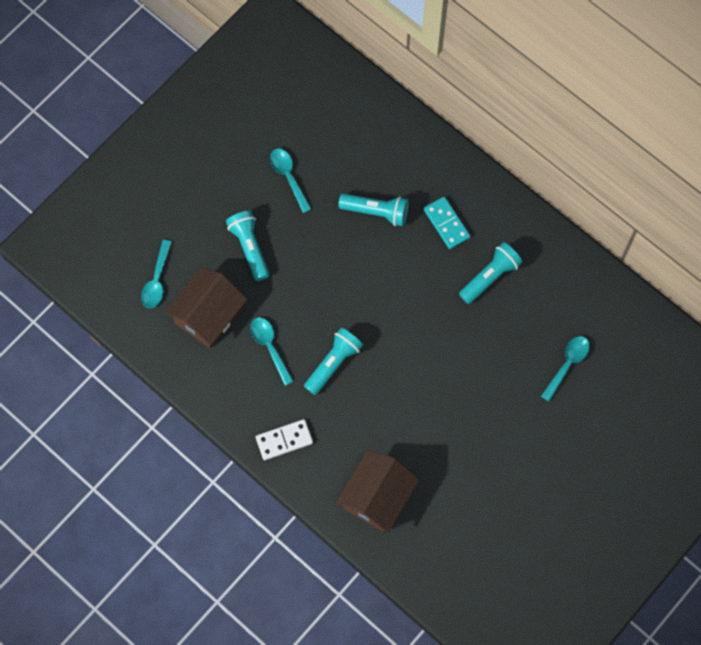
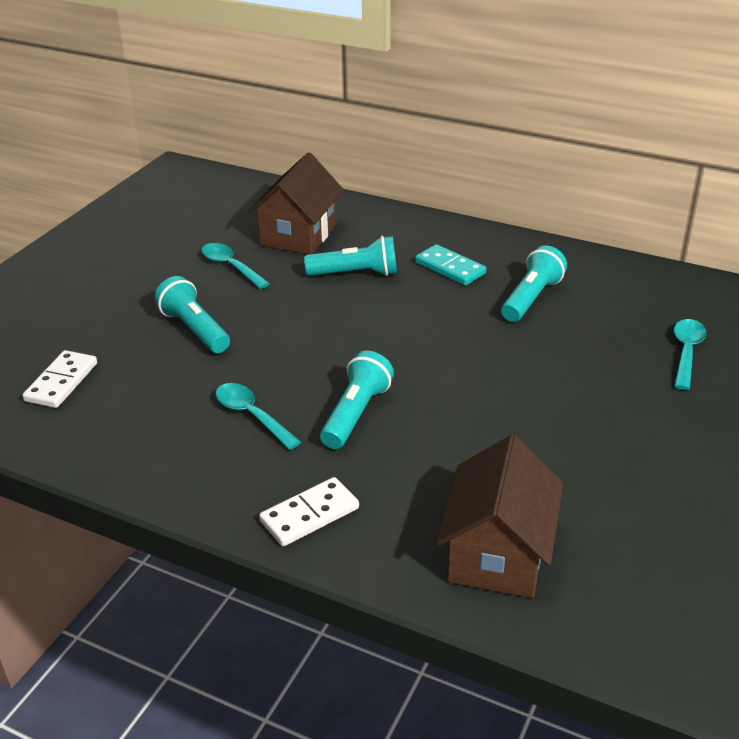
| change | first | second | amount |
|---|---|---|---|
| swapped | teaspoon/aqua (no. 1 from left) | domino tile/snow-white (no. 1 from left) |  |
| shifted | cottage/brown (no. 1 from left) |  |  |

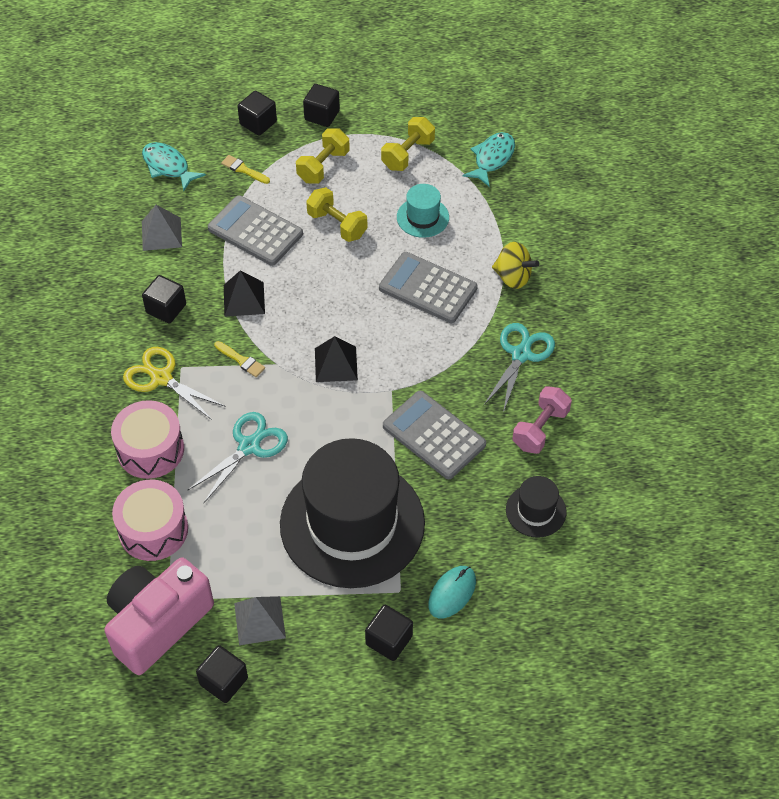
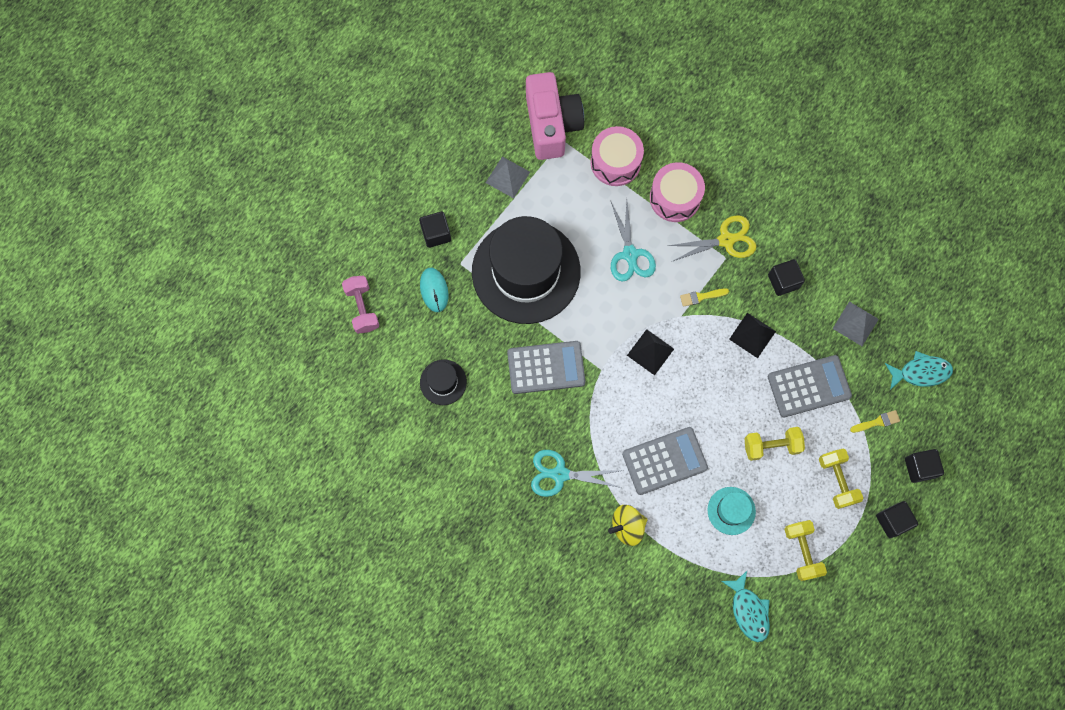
| change | first | second | amount |
|---|---|---|---|
| gone | cube/jet-black (no. 2 from left) |  |  |
| rotated | shears/aqua (no. 2 from left in the first image) | shears/aqua (no. 1 from left) | 120 degrees clockwise |
| shifted | dumbbell/rosy |  |  |

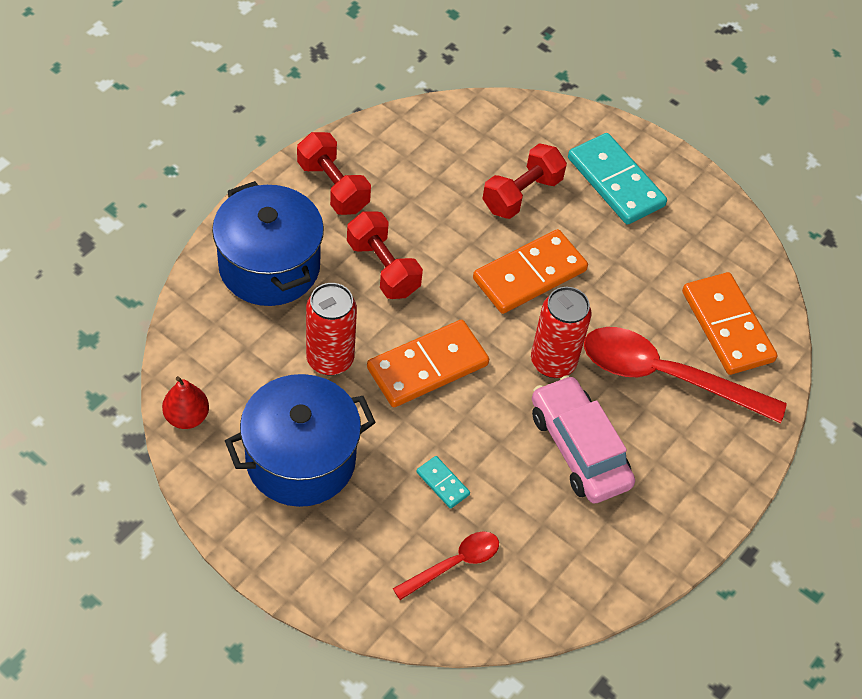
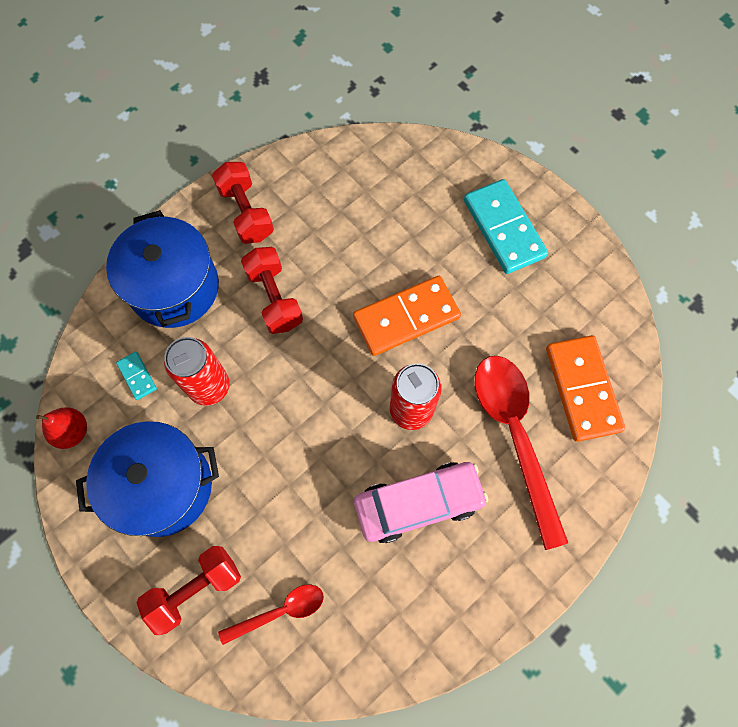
| change | first | second | amount |
|---|---|---|---|
| gone | domino tile/orange-coloured (no. 1 from left) |  |  |
| shifted | domino tile/aqua (no. 1 from left) |  |  |
| shifted | dumbbell/red (no. 3 from left in the first image) | dumbbell/red (no. 1 from left) |  |
| rotated | automobile/rosy |  | 90 degrees clockwise |
| rotated | teaspoon/red (no. 2 from left) |  | 45 degrees clockwise |

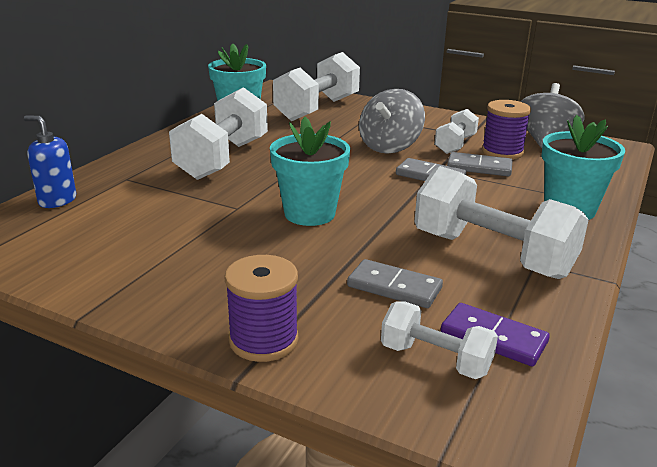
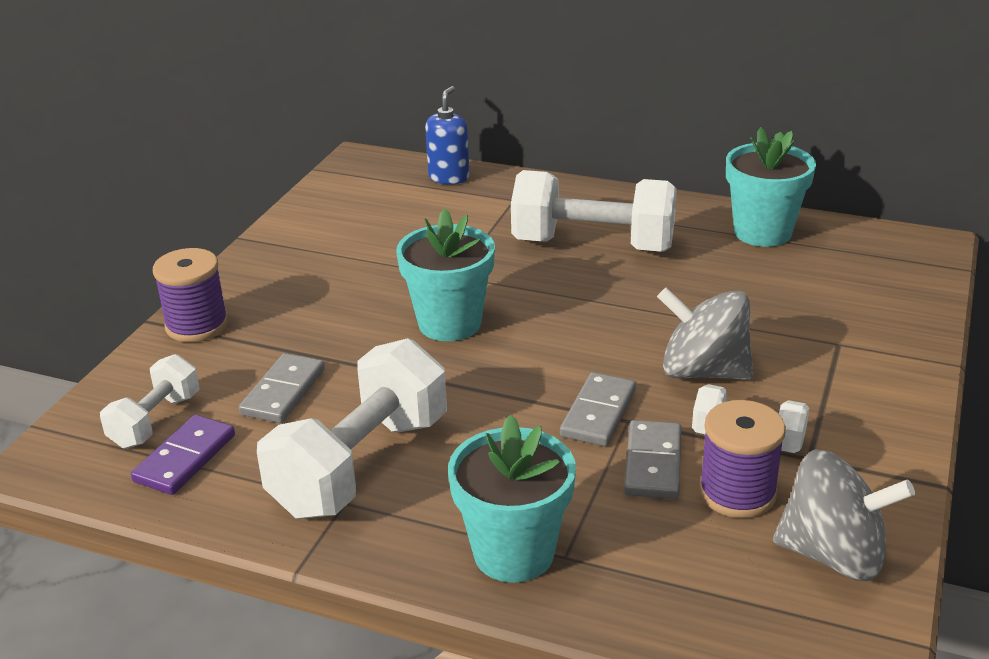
| change | first | second | amount |
|---|---|---|---|
| gone | dumbbell/snow-white (no. 2 from left) |  |  |

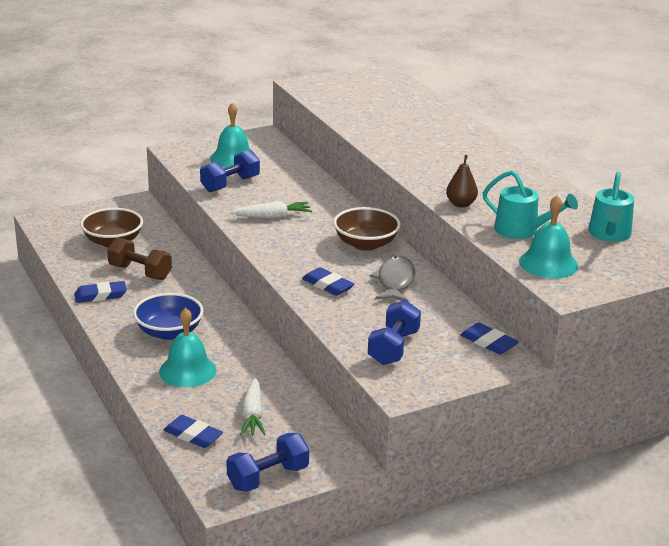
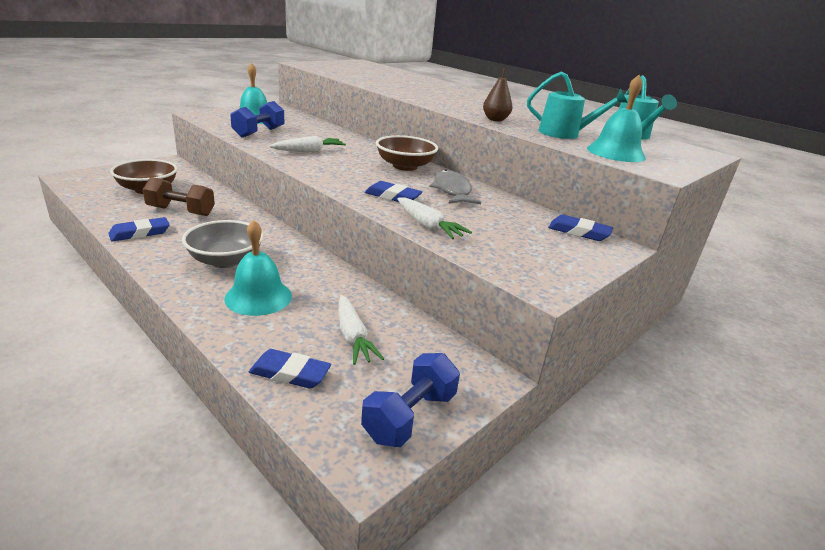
| change | first | second | amount |
|---|---|---|---|
| repainted | bowl/blue | bowl/gray |  |
| gone | dumbbell/blue (no. 3 from left) |  |  |
| new |  | carrot/snow-white (no. 3 from left) |  |

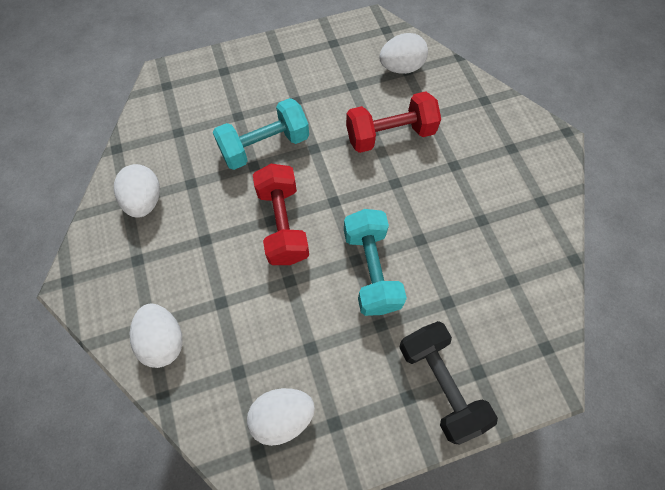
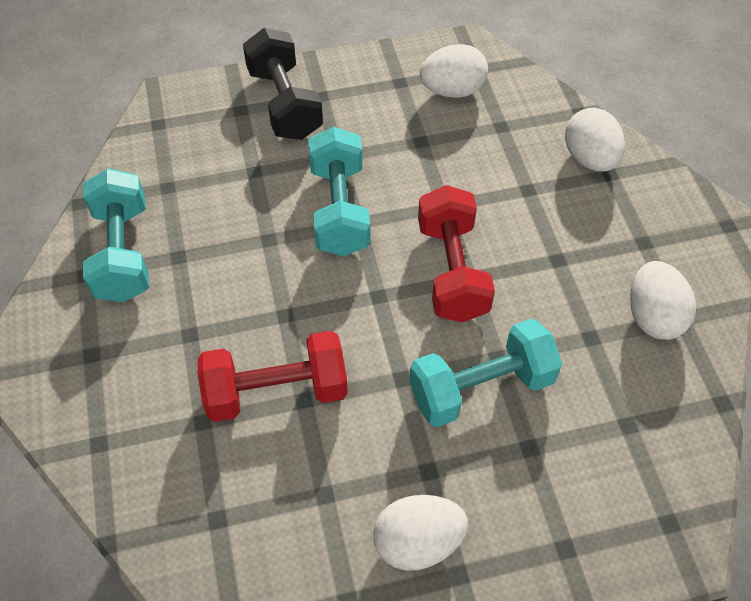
| change | first | second | amount |
|---|---|---|---|
| shifted | toy egg/snow-white (no. 4 from left in the first image) | toy egg/snow-white (no. 1 from left) |  |
| new |  | dumbbell/aqua (no. 1 from left) |  |

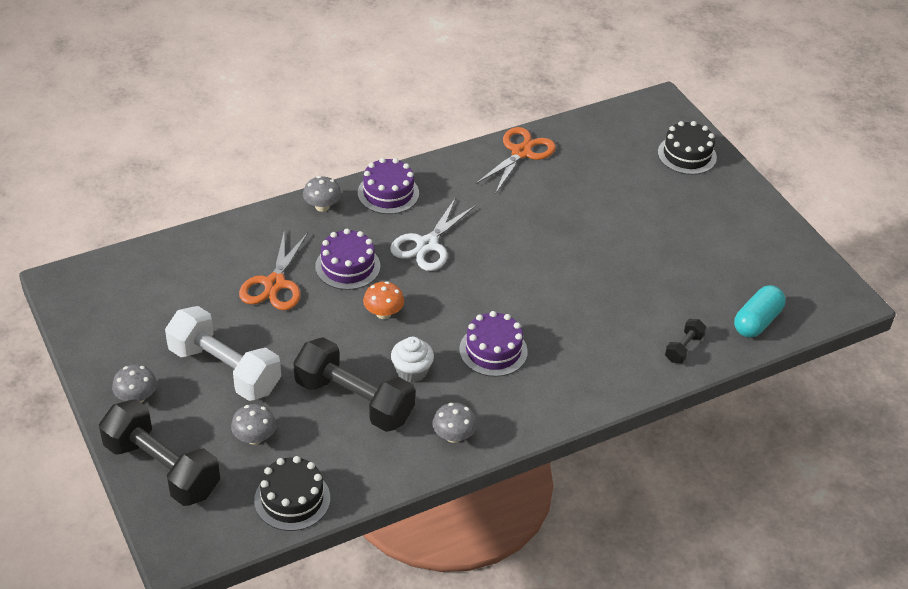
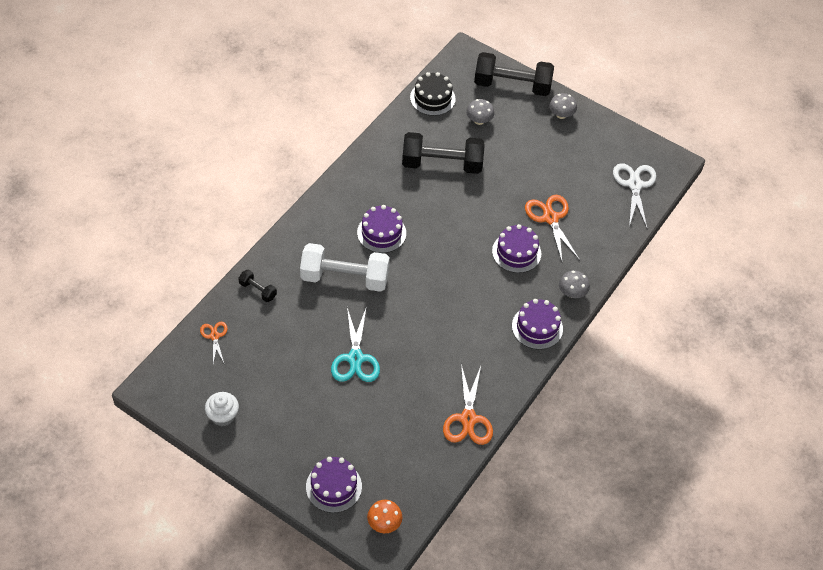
| change | first | second | amount |
|---|---|---|---|
| shifted | dumbbell/snow-white |  |  |
| shifted | mushroom/orange-coloured |  |  |
| shifted | shears/snow-white |  |  |
| shifted | fairy cake/snow-white |  |  |
| gone | mushroom/gray (no. 4 from left) |  |  |
| repainted | gateau/jet-black (no. 2 from left) | gateau/violet (no. 1 from left) |  |
| rotated | dumbbell/jet-black (no. 3 from left in the first image) | dumbbell/jet-black (no. 1 from left) | 60 degrees counterclockwise |
| swapped | pill/aqua | shears/orange-coloured (no. 1 from left) |  |
| new |  | shears/aqua |  |

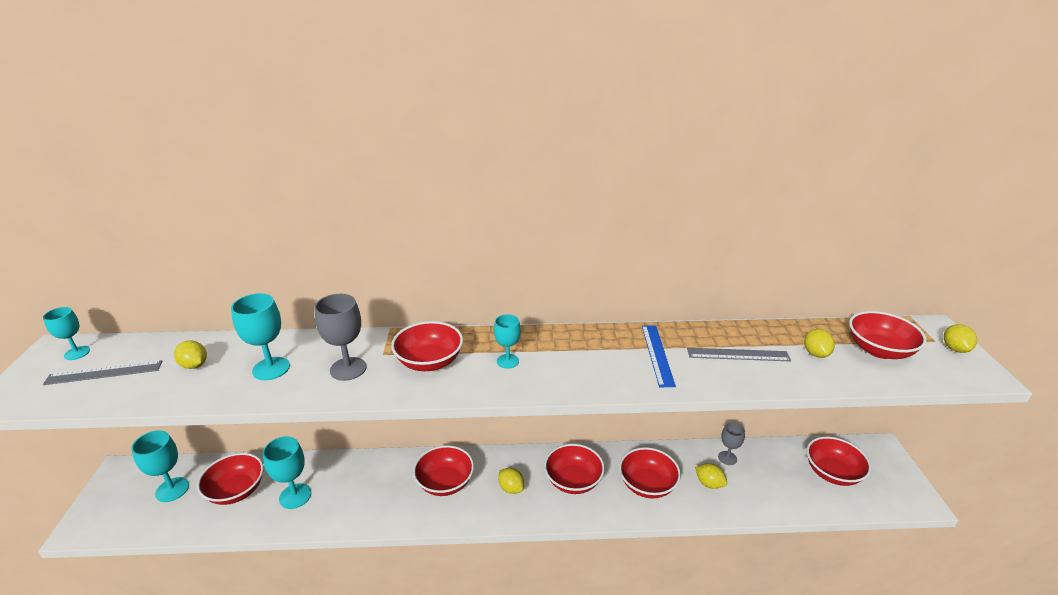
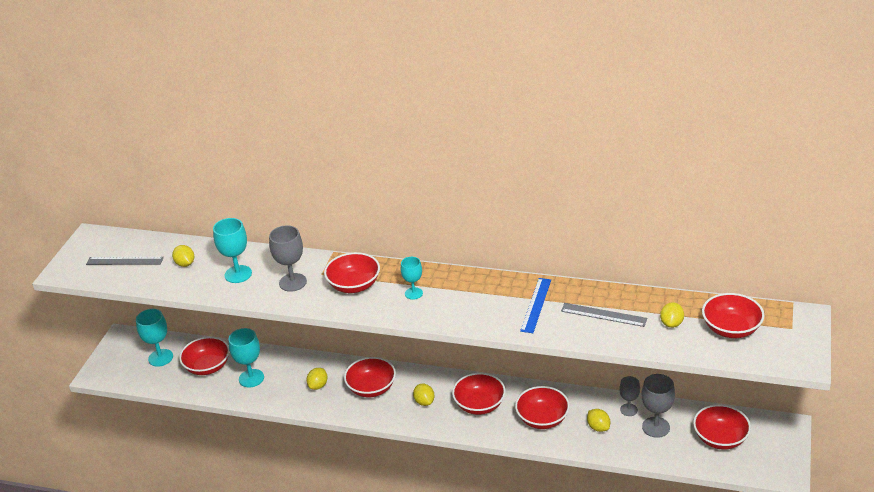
| change | first | second | amount |
|---|---|---|---|
| gone | wine glass/aqua (no. 1 from left) |  |  |
| shifted | lemon/yellow (no. 5 from left in the first image) | lemon/yellow (no. 2 from left) |  |
| new |  | wine glass/gray (no. 3 from left) |  |

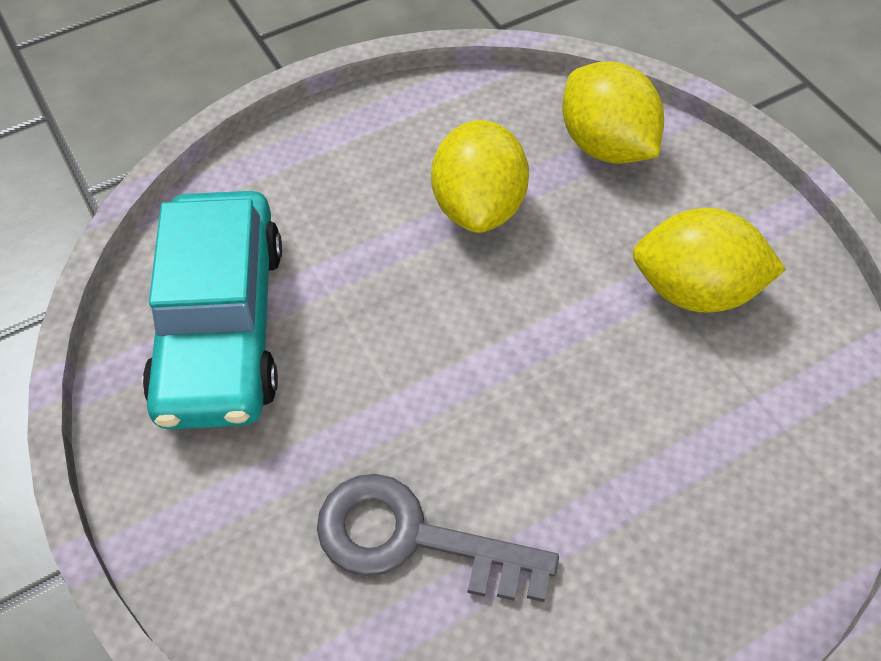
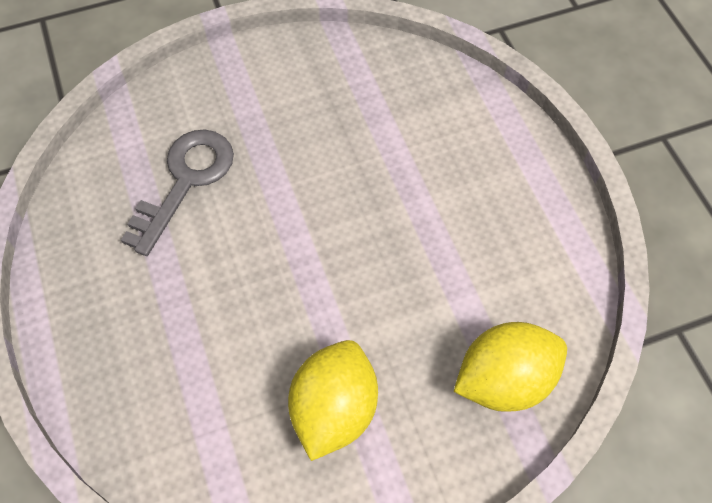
| change | first | second | amount |
|---|---|---|---|
| gone | automobile/aqua |  |  |
| gone | lemon/yellow (no. 1 from left) |  |  |

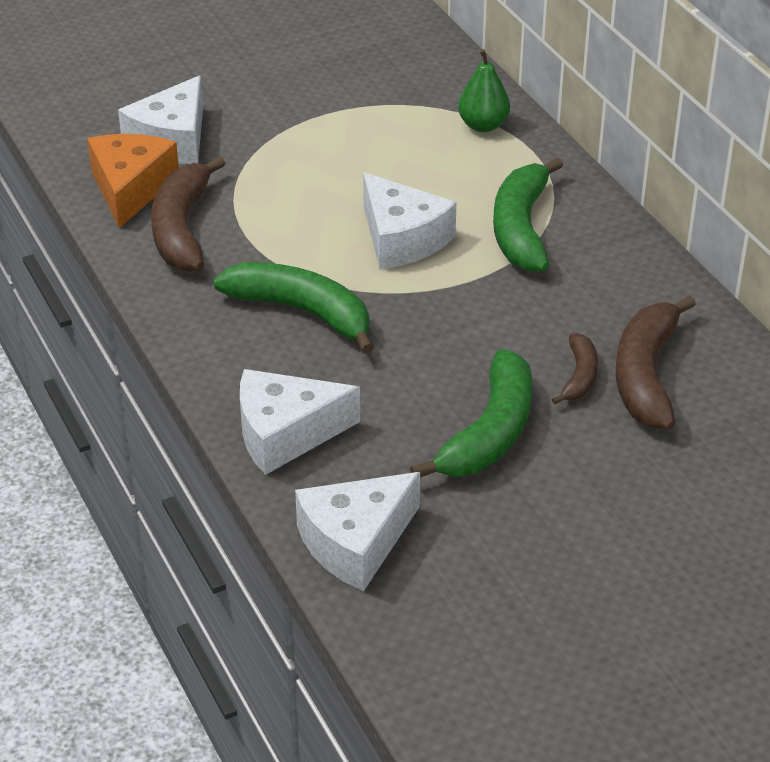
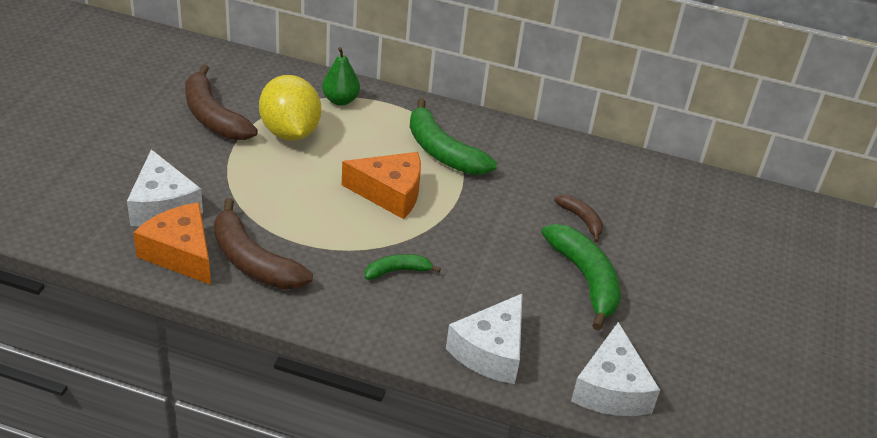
| change | first | second | amount |
|---|---|---|---|
| scaled | toy banana/emerald (no. 1 from left) |  | x0.53 |
| repainted | cheese wedge/snow-white (no. 4 from left) | cheese wedge/orange-coloured (no. 2 from left) |  |
| shifted | toy banana/brown (no. 3 from left in the first image) | toy banana/brown (no. 1 from left) |  |
| new |  | lemon/yellow |  |

